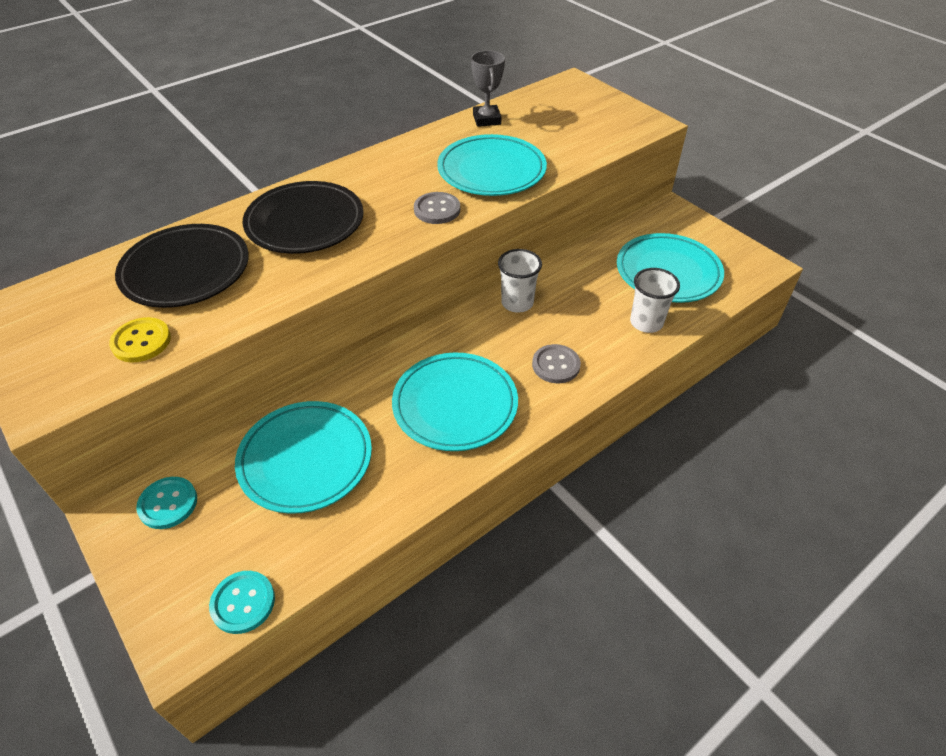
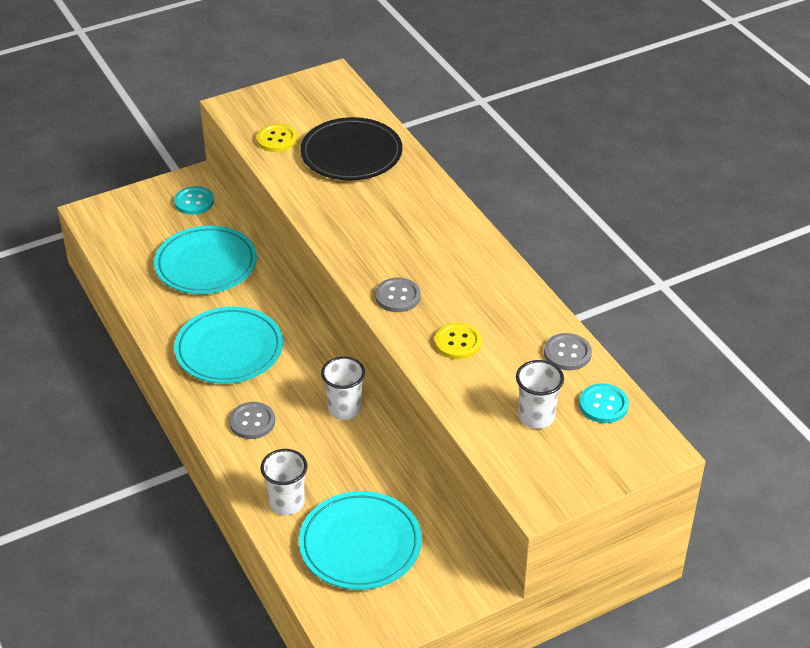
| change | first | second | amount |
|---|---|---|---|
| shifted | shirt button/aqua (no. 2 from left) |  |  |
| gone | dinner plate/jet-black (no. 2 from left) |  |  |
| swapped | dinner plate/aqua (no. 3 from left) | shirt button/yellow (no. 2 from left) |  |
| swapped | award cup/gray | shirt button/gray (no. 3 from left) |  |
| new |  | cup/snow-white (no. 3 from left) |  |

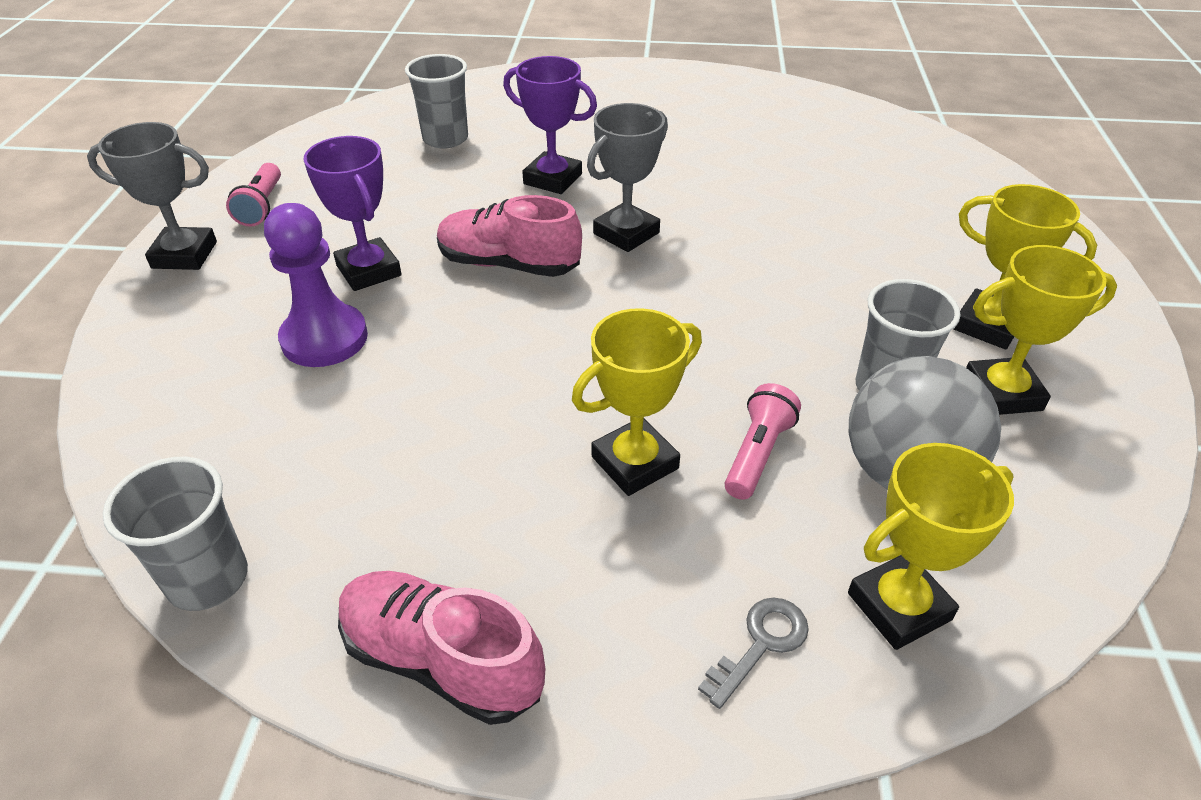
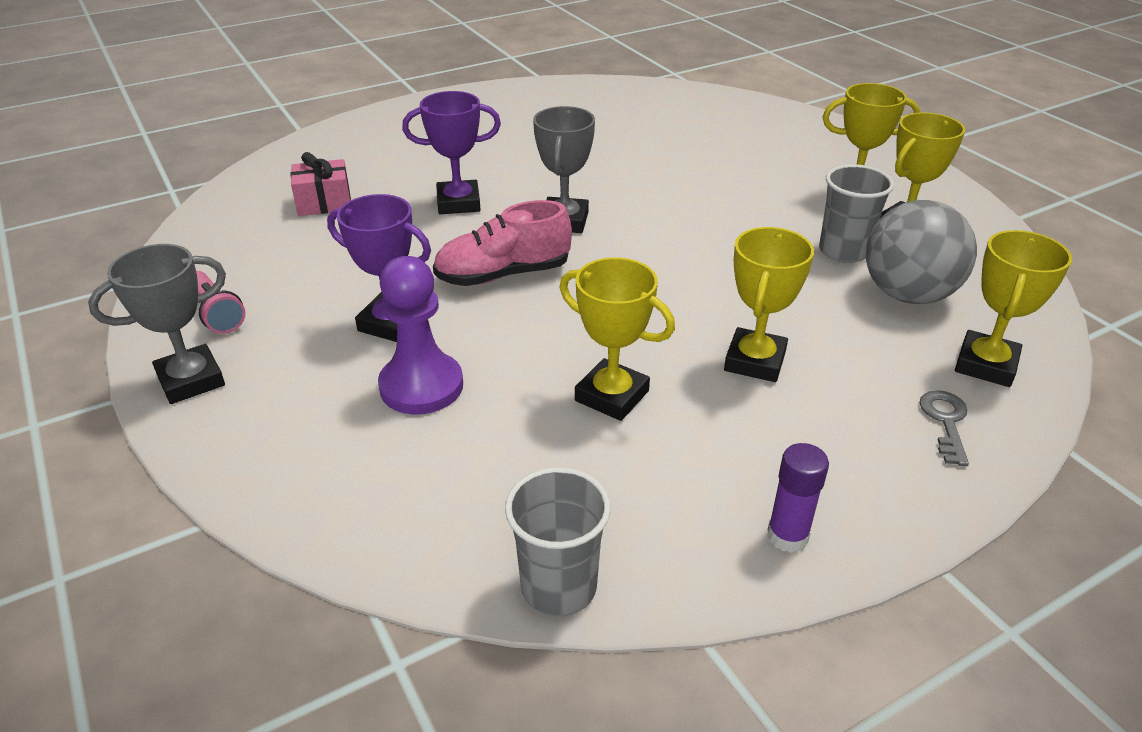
| change | first | second | amount |
|---|---|---|---|
| swapped | sneaker/rosy (no. 1 from left) | glue stick/violet |  |
| swapped | cup/gray (no. 2 from left) | gift/rosy |  |
| gone | pocket torch/rosy (no. 2 from left) |  |  |
| new |  | award cup/yellow (no. 1 from left) |  |

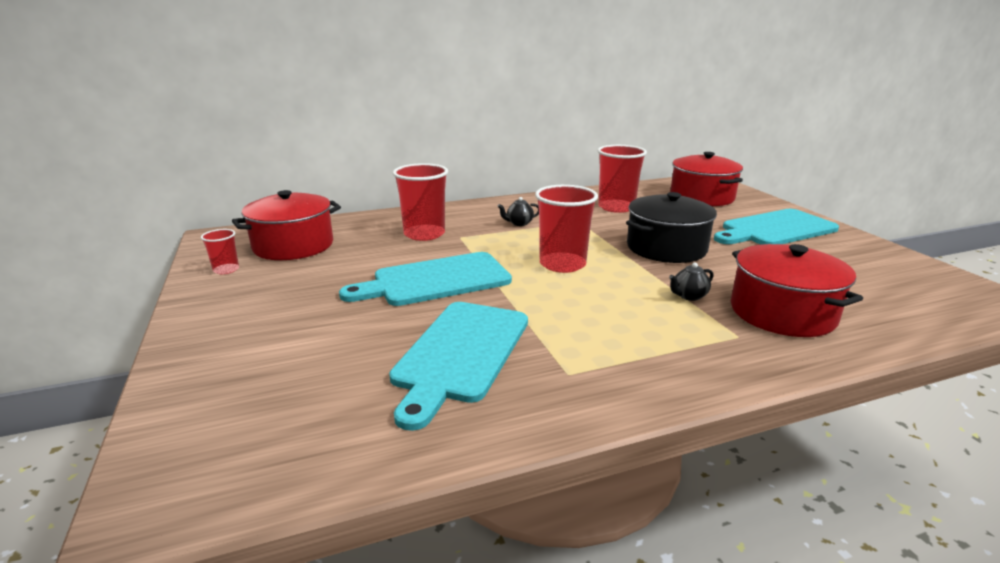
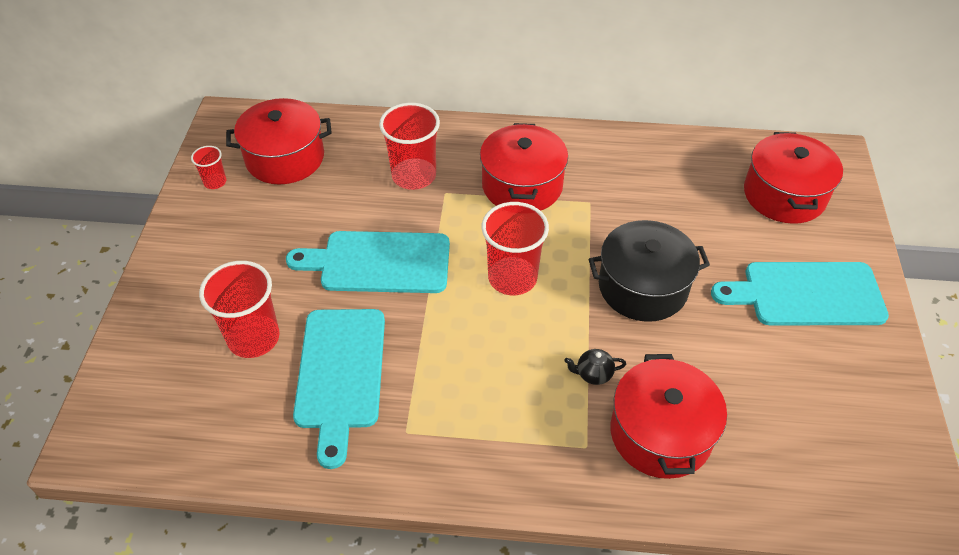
| change | first | second | amount |
|---|---|---|---|
| rotated | chopping board/aqua (no. 2 from left in the first image) | chopping board/aqua (no. 1 from left) | 45 degrees counterclockwise |
| swapped | china teapot/jet-black (no. 1 from left) | cooking pot/red (no. 2 from left) |  |
| shifted | cup/red (no. 4 from left in the first image) | cup/red (no. 2 from left) |  |

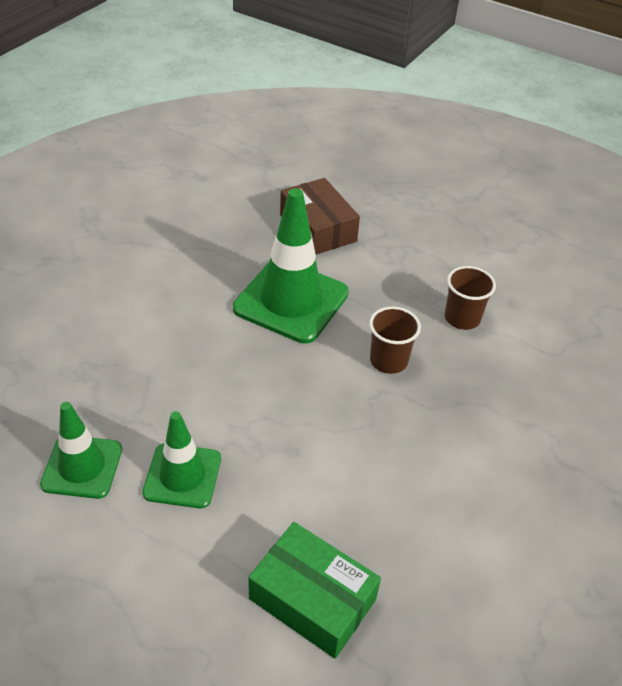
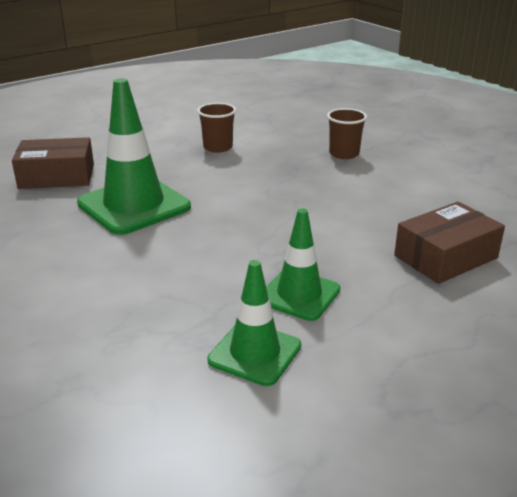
| change | first | second | amount |
|---|---|---|---|
| repainted | parcel/emerald | parcel/brown (no. 2 from left) |  |
| shifted | cup/brown (no. 1 from left in the first image) | cup/brown (no. 2 from left) |  |

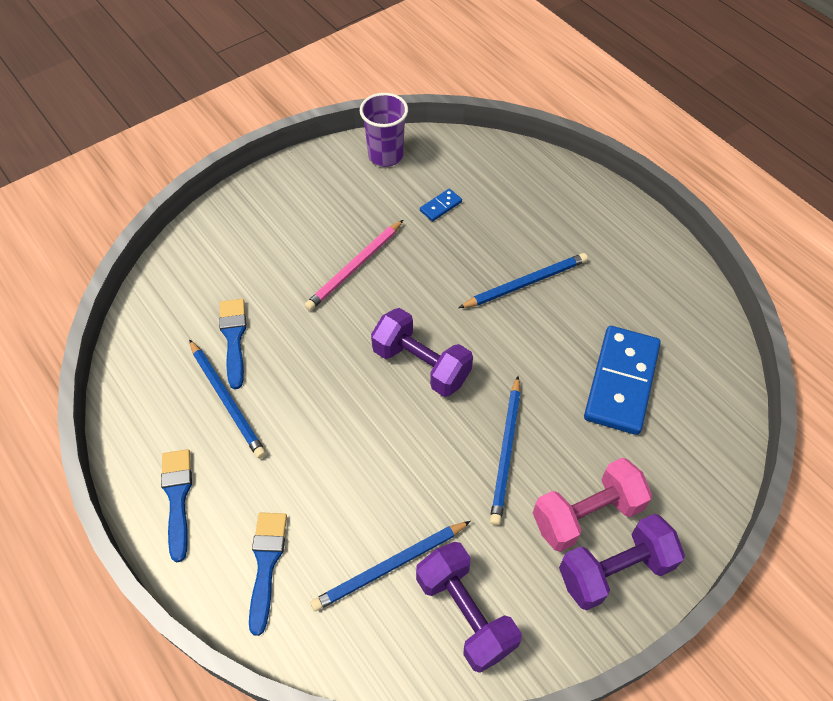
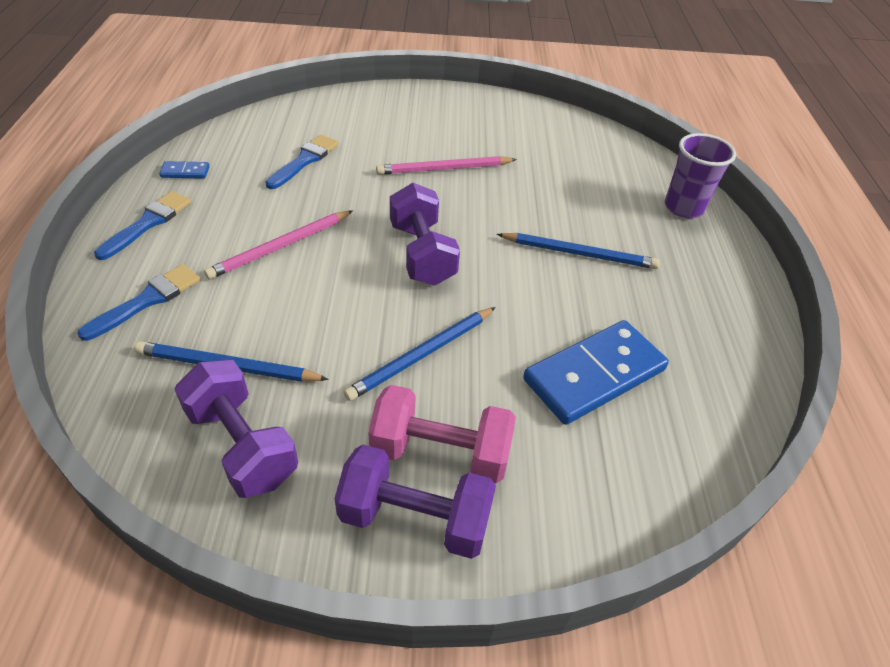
| change | first | second | amount |
|---|---|---|---|
| gone | lead pencil/blue (no. 1 from left) |  |  |
| shifted | cup/violet |  |  |
| rotated | dumbbell/violet (no. 2 from left in the first image) | dumbbell/violet (no. 1 from left) | 45 degrees counterclockwise |
| shifted | domino tile/blue (no. 1 from left) |  |  |
| new |  | lead pencil/rosy (no. 1 from left) |  |

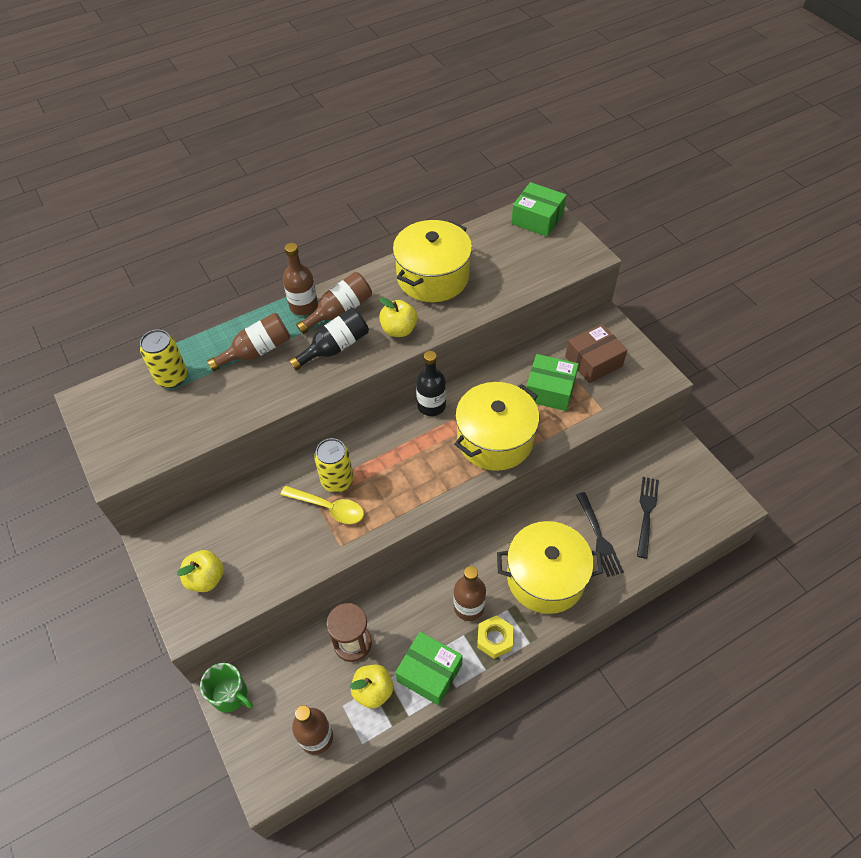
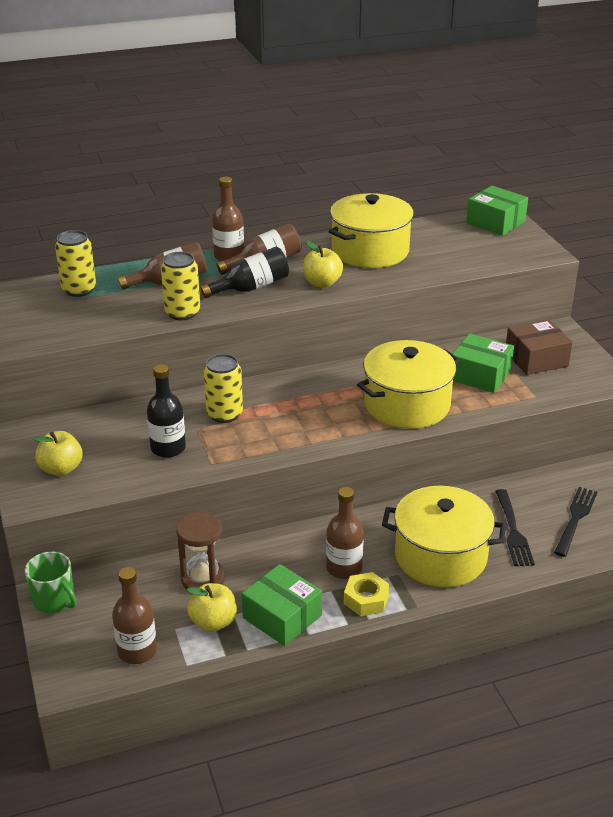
| change | first | second | amount |
|---|---|---|---|
| gone | teaspoon/yellow |  |  |
| shifted | bottle/jet-black (no. 2 from left in the first image) | bottle/jet-black (no. 1 from left) |  |
| new |  | soda can/yellow (no. 2 from left) |  |

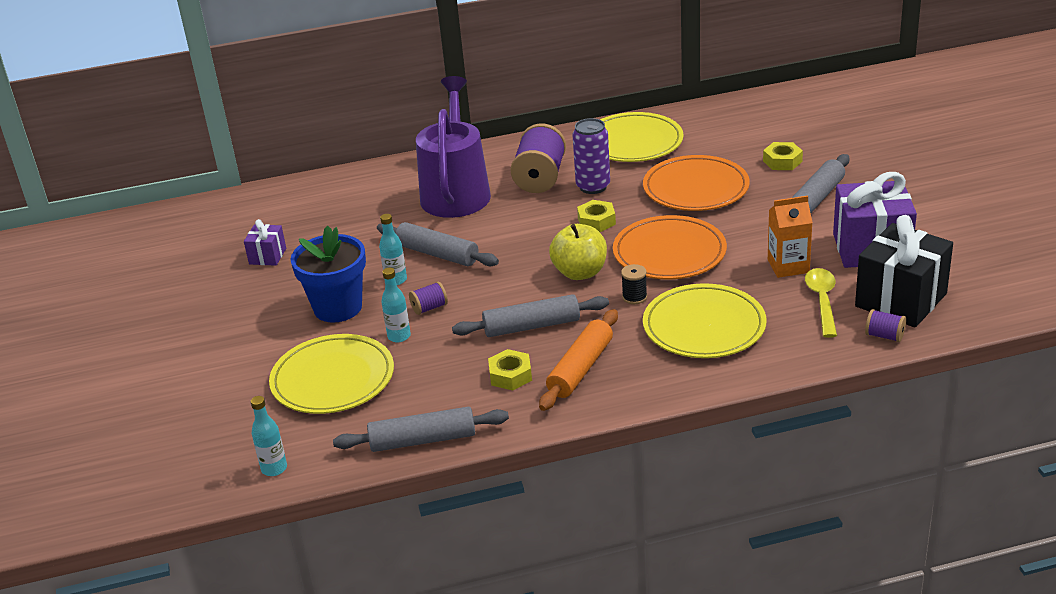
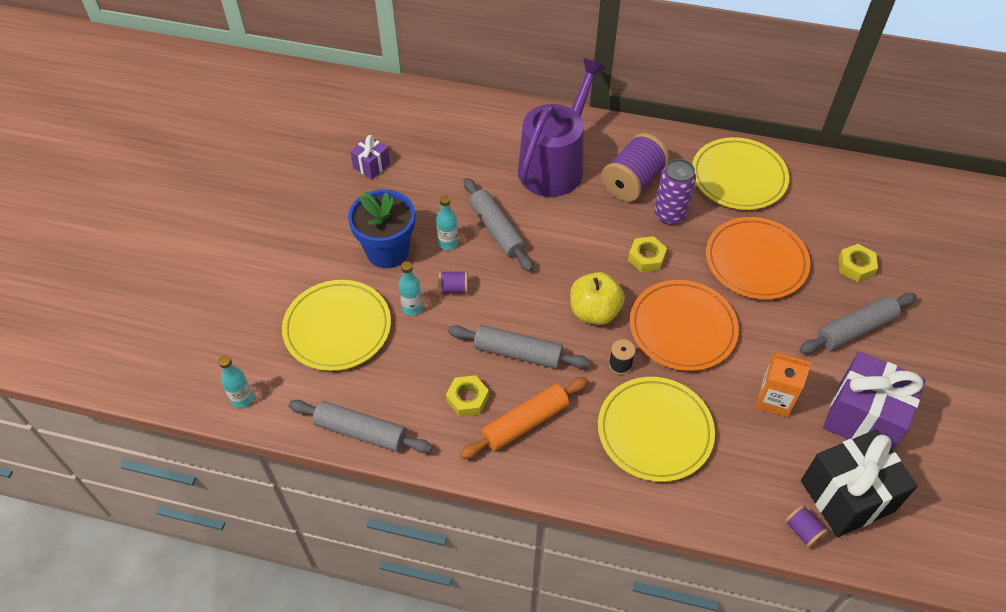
| change | first | second | amount |
|---|---|---|---|
| gone | teaspoon/yellow |  |  |

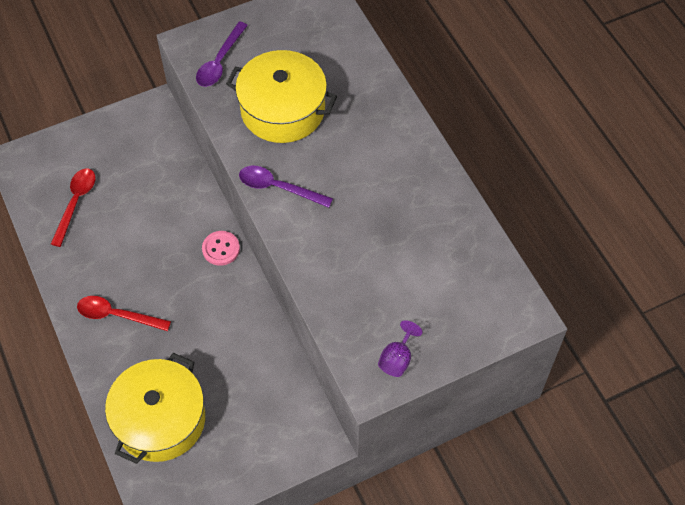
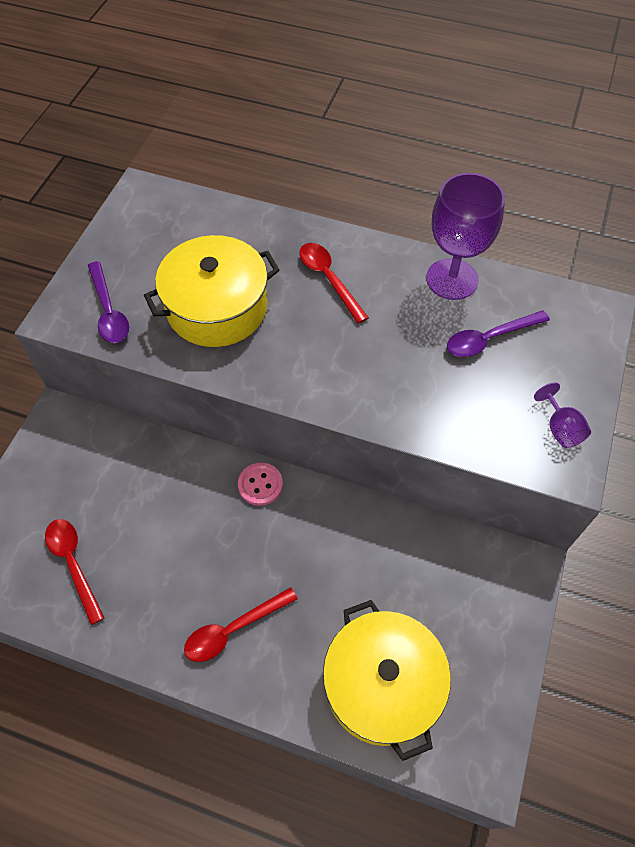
| change | first | second | amount |
|---|---|---|---|
| shifted | teaspoon/violet (no. 2 from left) |  |  |
| new |  | teaspoon/red (no. 3 from left) |  |
| new |  | wine glass/violet (no. 1 from left) |  |

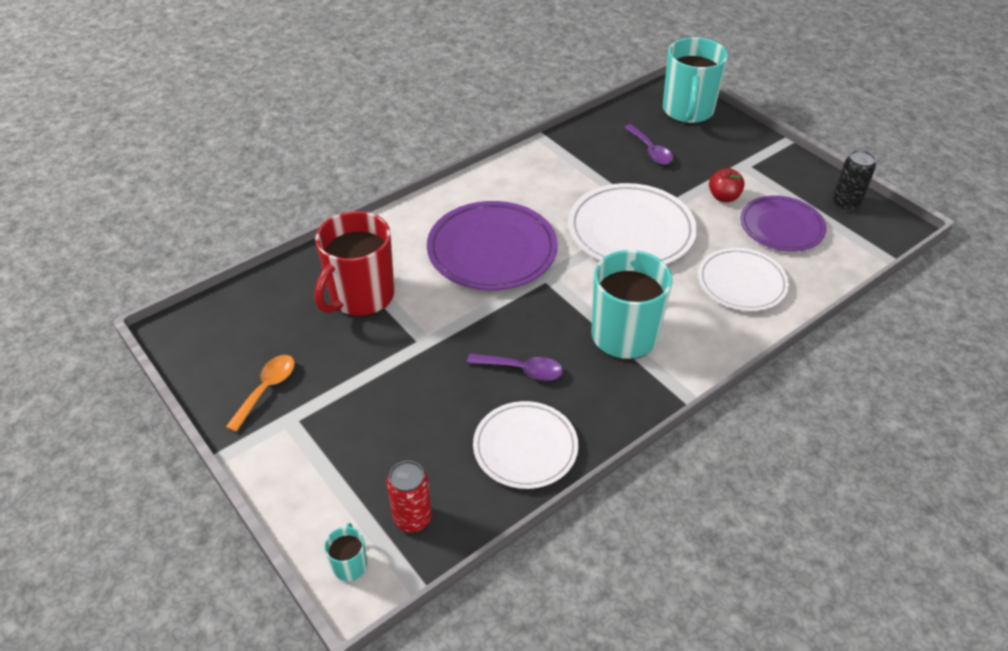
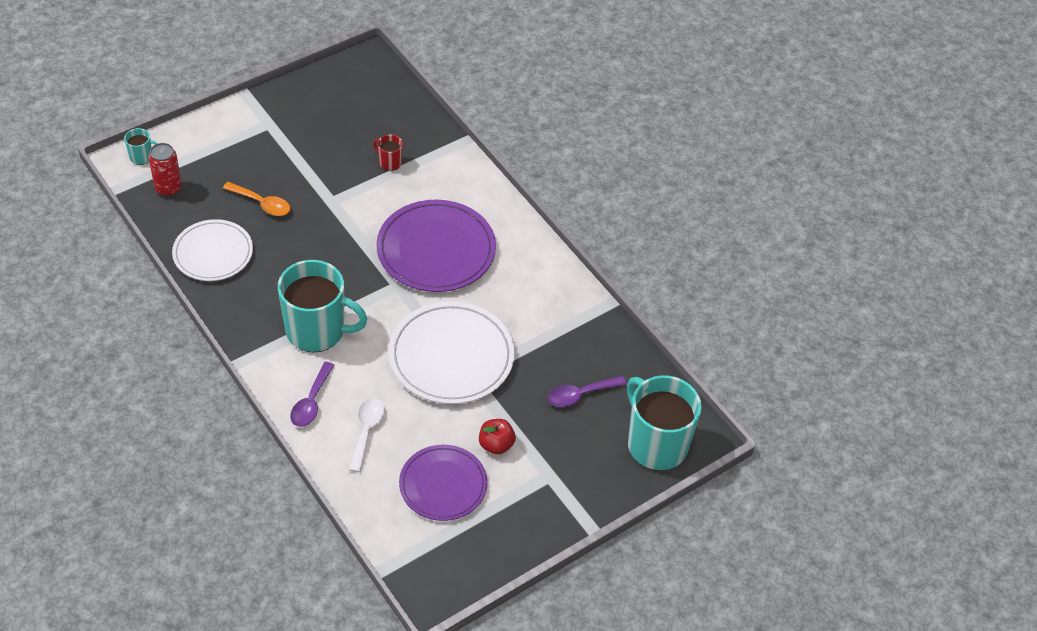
| change | first | second | amount |
|---|---|---|---|
| shifted | teaspoon/orange-coloured |  |  |
| scaled | tea mug/red |  | x0.42 |
| shifted | teaspoon/violet (no. 1 from left) |  |  |
| rotated | tea mug/aqua (no. 3 from left) |  | 45 degrees clockwise |
| swapped | dinner plate/snow-white (no. 3 from left) | teaspoon/snow-white |  |
| gone | soda can/jet-black |  |  |

